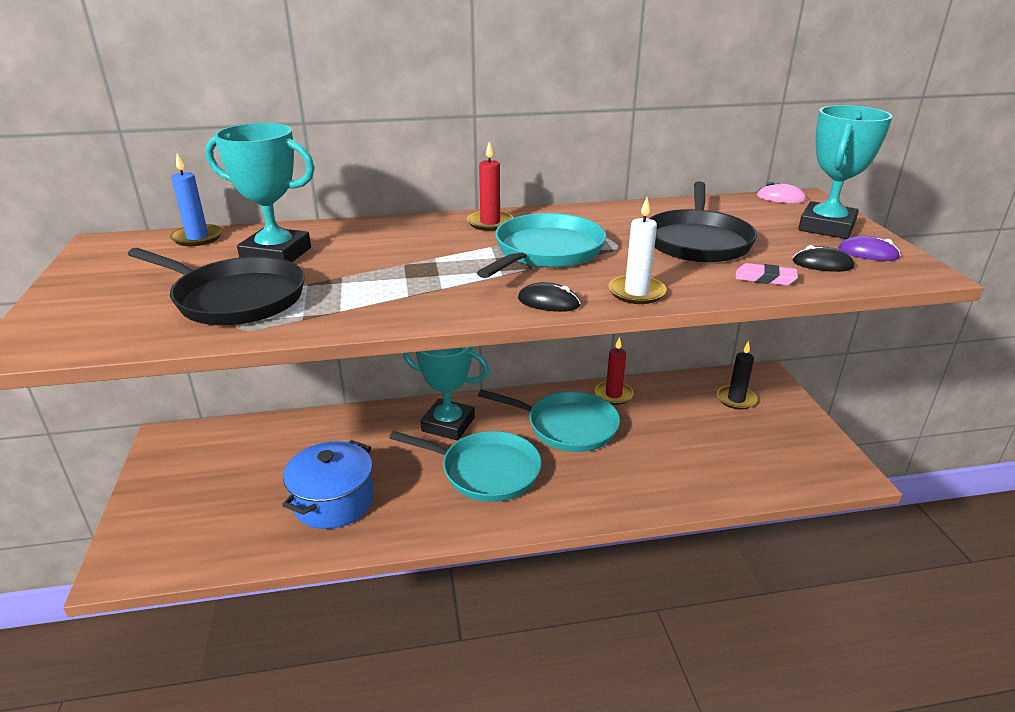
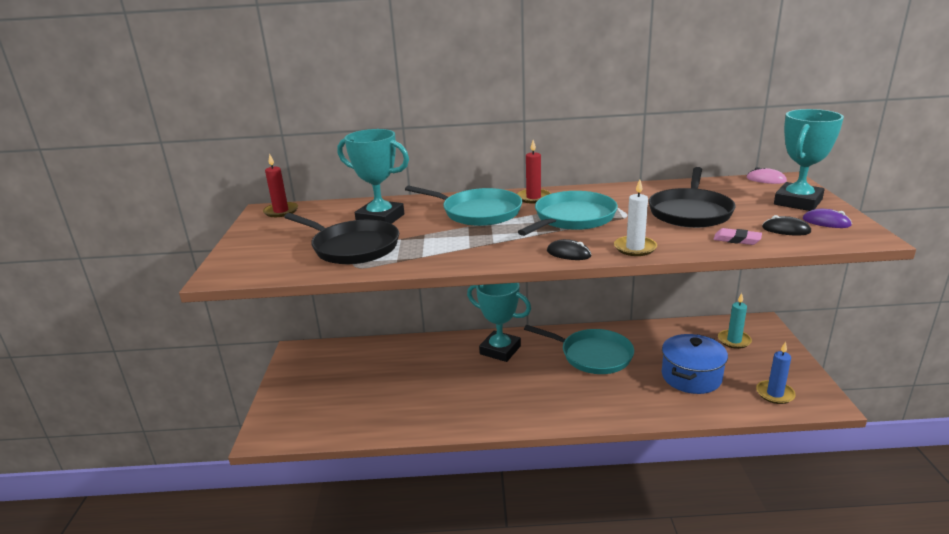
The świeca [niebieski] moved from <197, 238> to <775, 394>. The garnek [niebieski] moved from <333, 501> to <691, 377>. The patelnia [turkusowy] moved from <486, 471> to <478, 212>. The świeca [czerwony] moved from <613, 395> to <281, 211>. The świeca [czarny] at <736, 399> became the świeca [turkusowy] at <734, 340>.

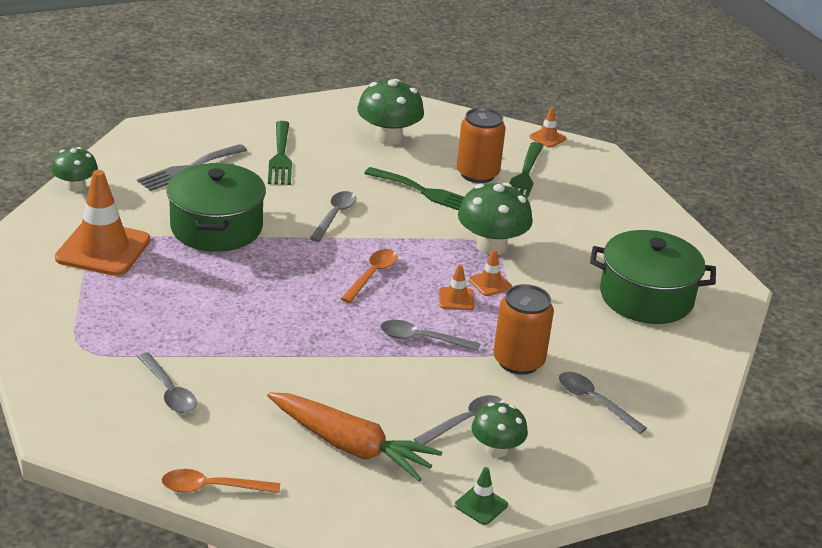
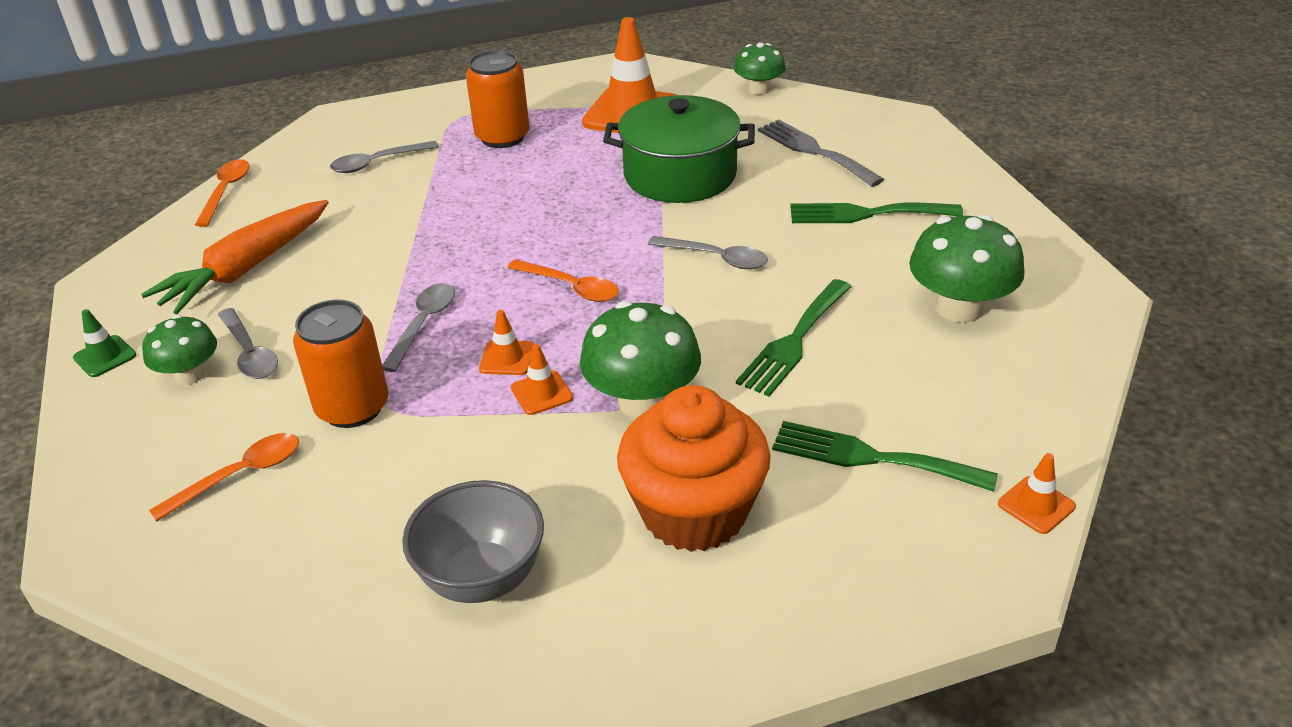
The muffinka [pomarańczowy] at <694, 512> appeared. The puszka [pomarańczowy] moved from <477, 174> to <502, 137>. The garnek [zielony] at <646, 297> was replaced by the miska [szary] at <482, 578>. The łyżka [szary] at <594, 401> became the łyżka [pomarańczowy] at <240, 475>.

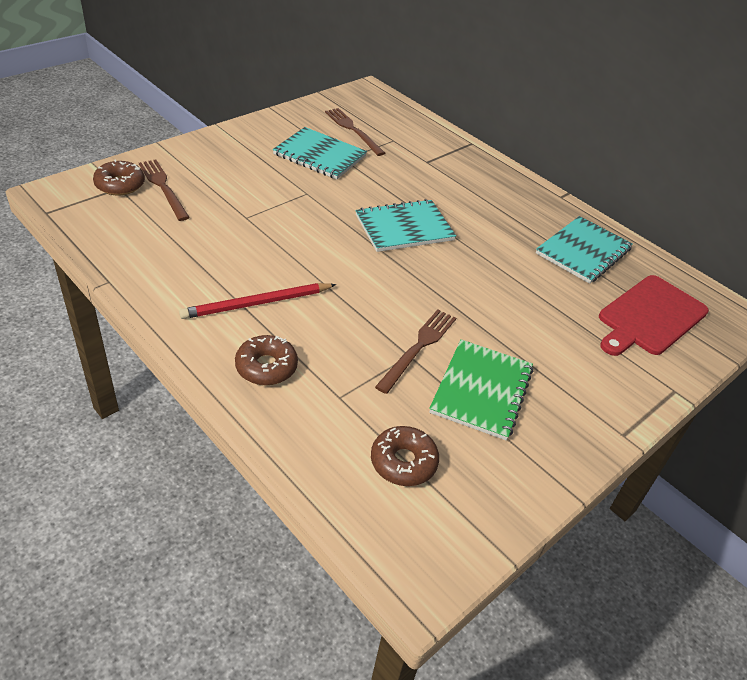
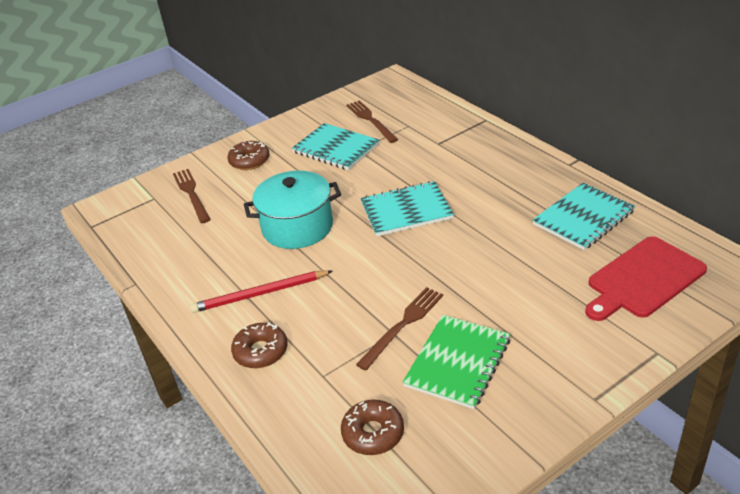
The garnek [turkusowy] at <297, 227> appeared. The donut [brązowy] moved from <120, 185> to <249, 161>.

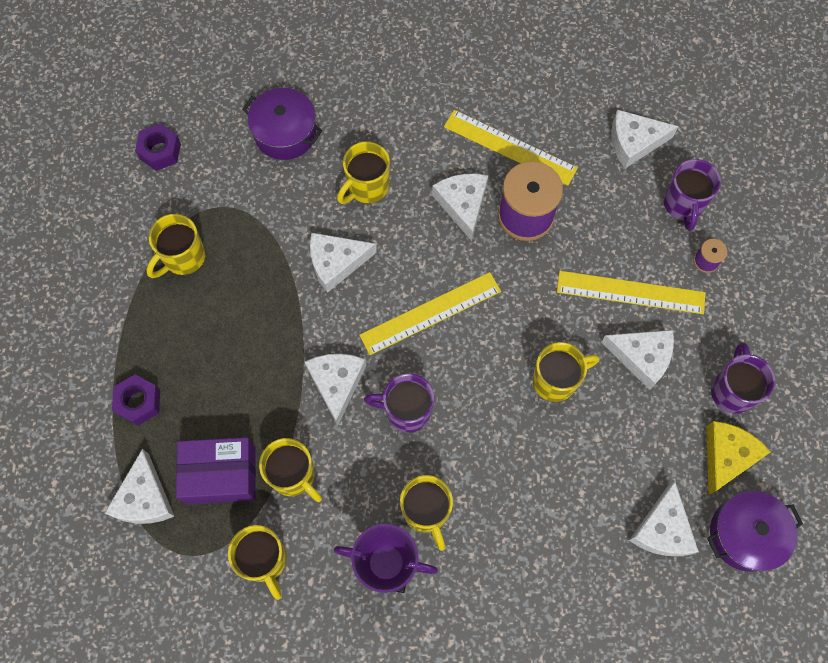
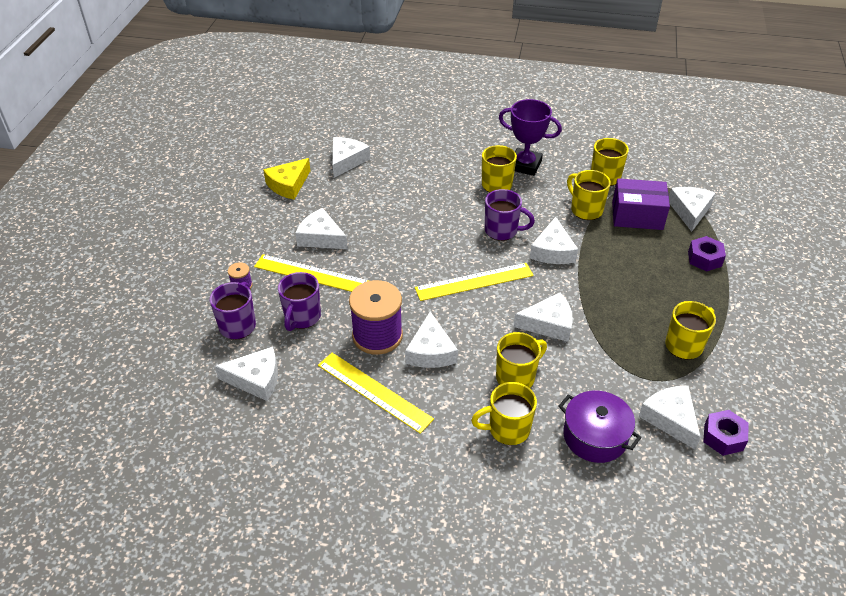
The garnek [fioletowy] at <745, 534> disappeared. The ser [biały] at <670, 419> appeared. The kubek [żółty] moved from <556, 380> to <507, 429>. The kubek [fioletowy] moved from <732, 390> to <302, 317>.

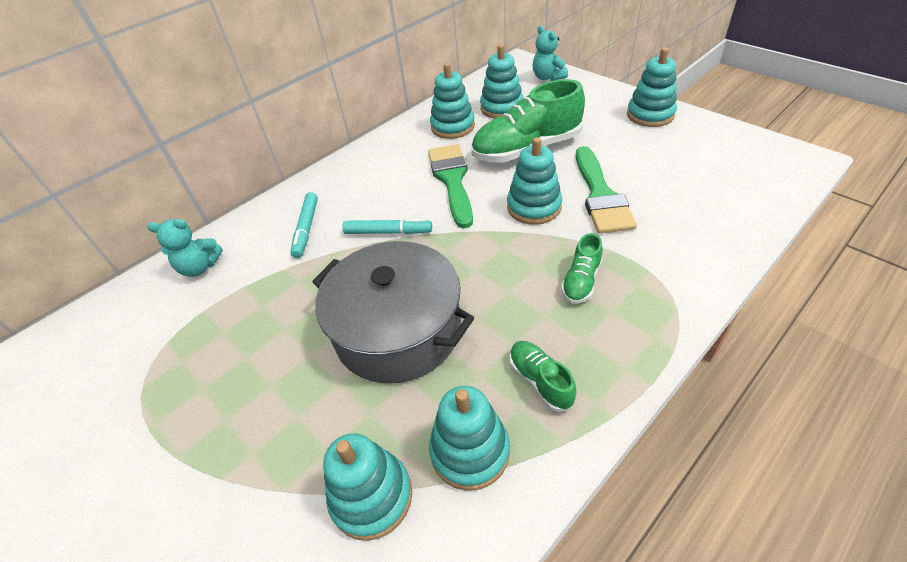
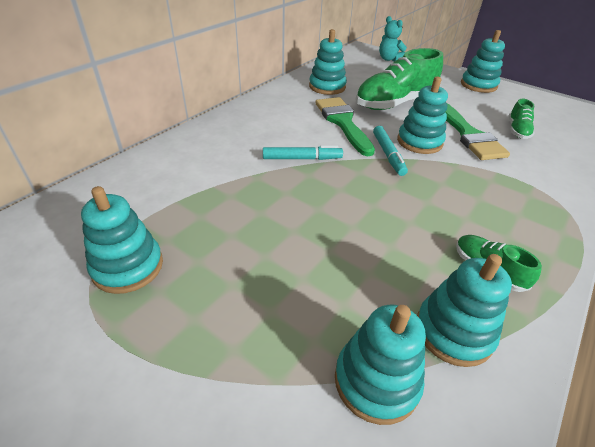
The miś [turkusowy] at <200, 267> disappeared. The garnek [szary] at <398, 330> disappeared. The flamaster [turkusowy] moved from <306, 229> to <388, 154>. The zabawka nakładanka [turkusowy] moved from <501, 108> to <128, 267>. The but [zielony] moved from <581, 281> to <517, 130>.

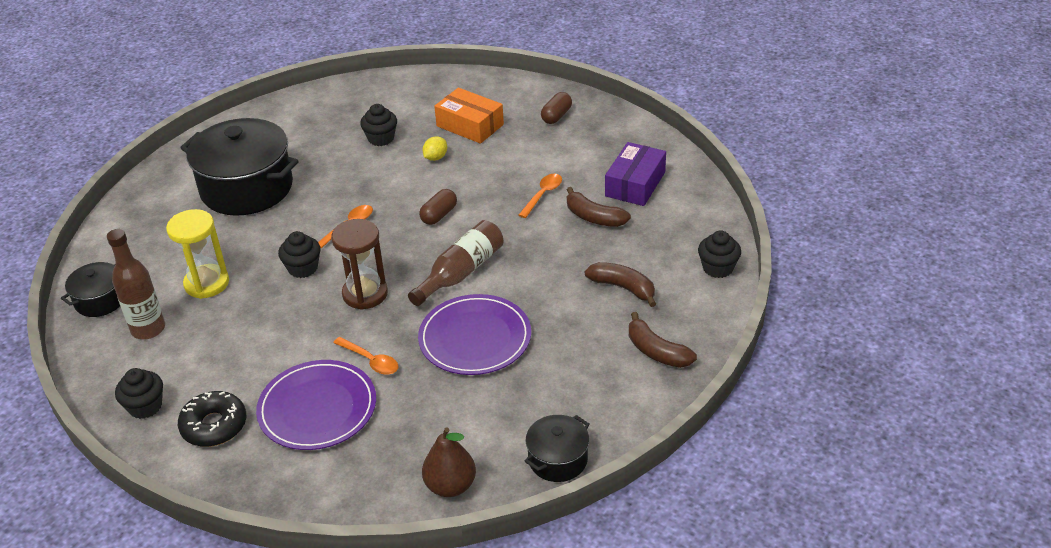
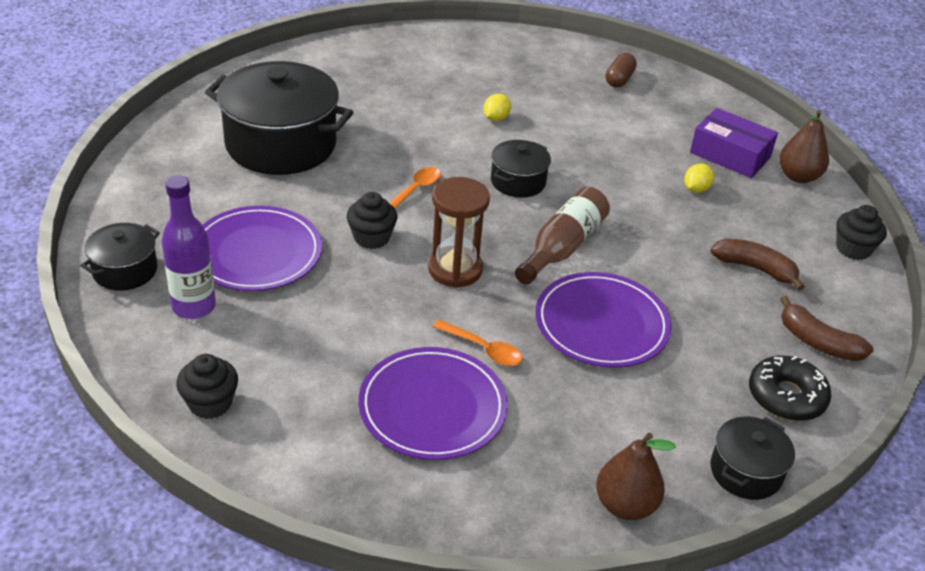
The muffinka [czarny] at <381, 138> disappeared. The pudełko [pomarańczowy] at <470, 125> disappeared. The łyżka [pomarańczowy] at <543, 195> disappeared. The gruszka [brązowy] at <798, 176> appeared. The donut [czarny] moved from <214, 426> to <786, 397>. The klepsydra [żółty] at <207, 283> was replaced by the talerz [fioletowy] at <256, 253>. The kapsułka [brązowy] at <439, 215> was replaced by the garnek [czarny] at <518, 182>. The banan [brązowy] at <594, 217> was replaced by the cytryna [żółty] at <696, 189>. The butelka [brązowy] at <148, 329> became the butelka [fioletowy] at <194, 306>. The pudełko [fioletowy] at <635, 184> turned 75 degrees counterclockwise.

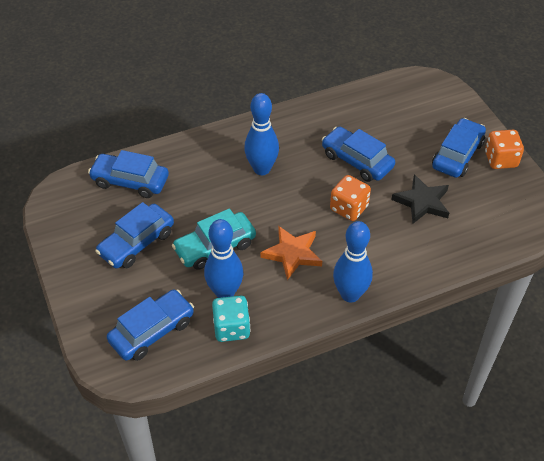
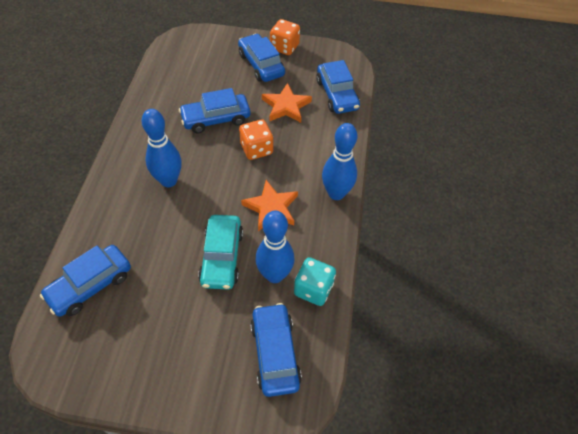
The samochód [niebieski] moved from <137, 243> to <337, 94>. The gwiazda [czarny] at <422, 202> became the gwiazda [pomarańczowy] at <286, 106>.

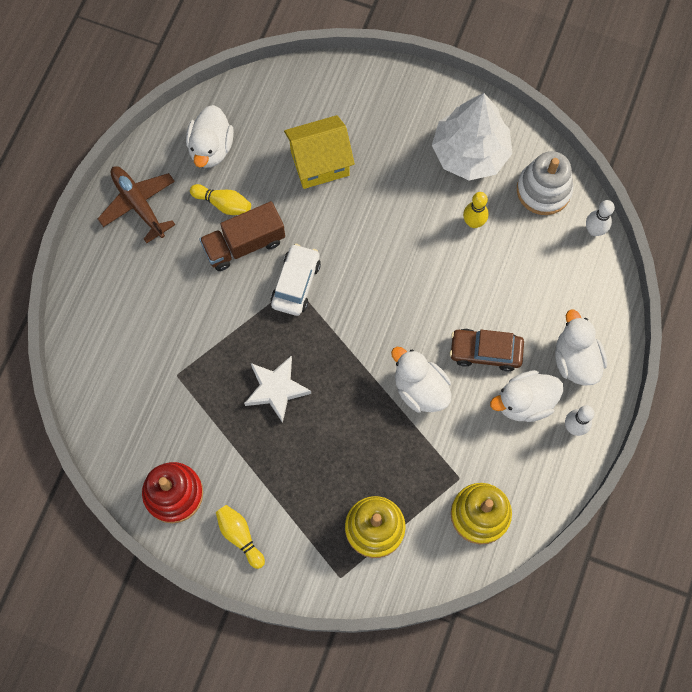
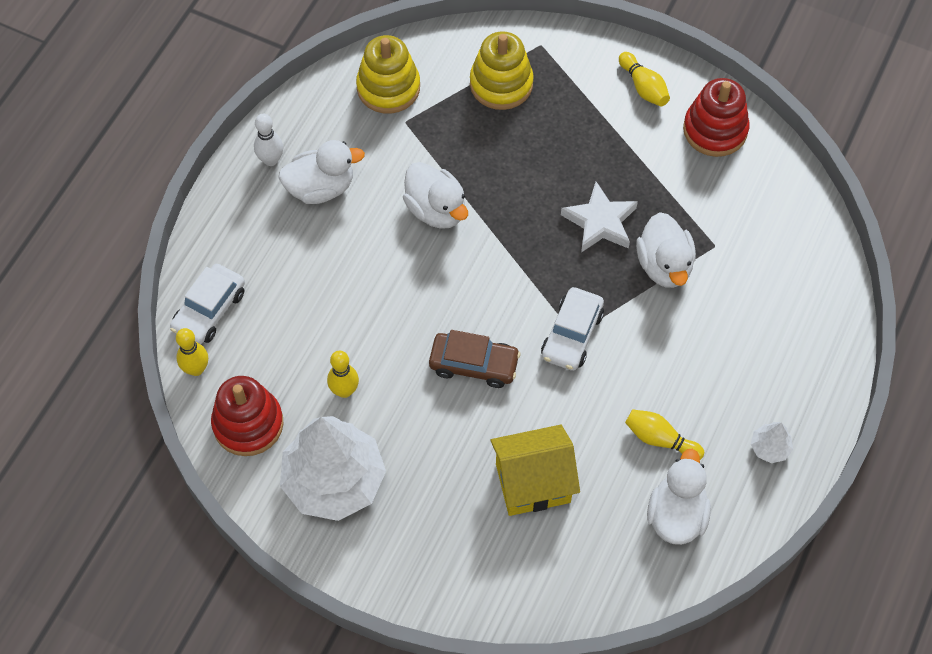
The ciężarówka [brązowy] at <244, 244> disappeared. The samochód [biały] at <209, 310> appeared. The samochód [brązowy] moved from <485, 352> to <474, 364>. The kaczka [biały] moved from <575, 360> to <664, 265>. The samolot [brązowy] at <138, 204> was replaced by the drzewko [biały] at <770, 447>. The zabawka nakładanka [biały] at <543, 190> became the zabawka nakładanka [czerwony] at <248, 424>. The kręgiel [biały] at <594, 230> became the kręgiel [żółty] at <196, 369>.

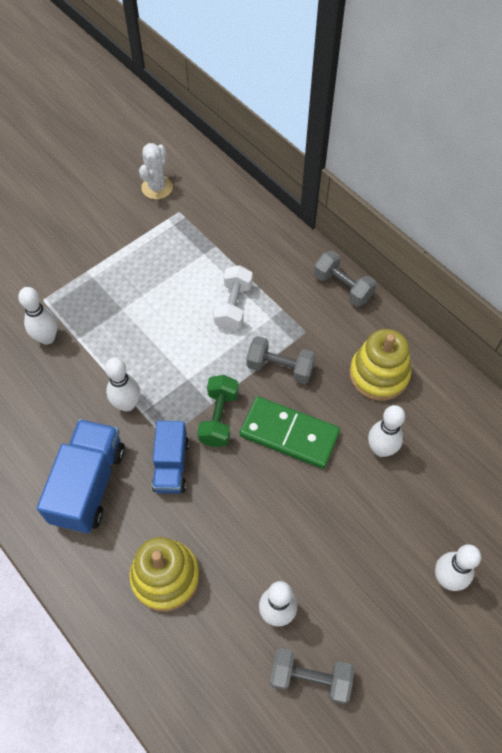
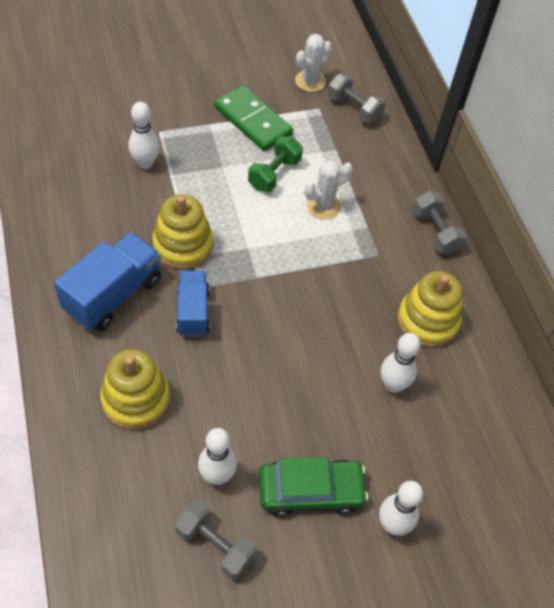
The samochód [zielony] at <310, 491> appeared. The hantel [zielony] moved from <219, 418> to <274, 174>. The kostka domina [zielony] moved from <289, 434> to <252, 121>. The hantel [szary] moved from <280, 368> to <354, 109>. The kręgiel [biały] at <127, 404> was replaced by the zabawka nakładanka [żółty] at <183, 245>. The hantel [biały] at <233, 306> was replaced by the kaktus [biały] at <323, 206>. The ciężarówka [niebieski] at <171, 465> turned 150 degrees clockwise.

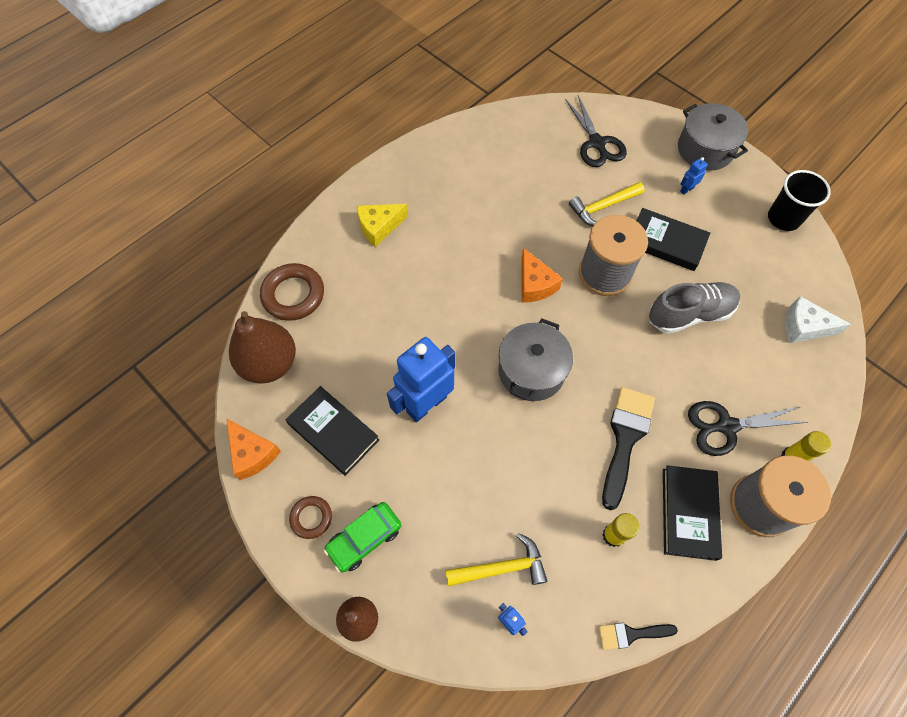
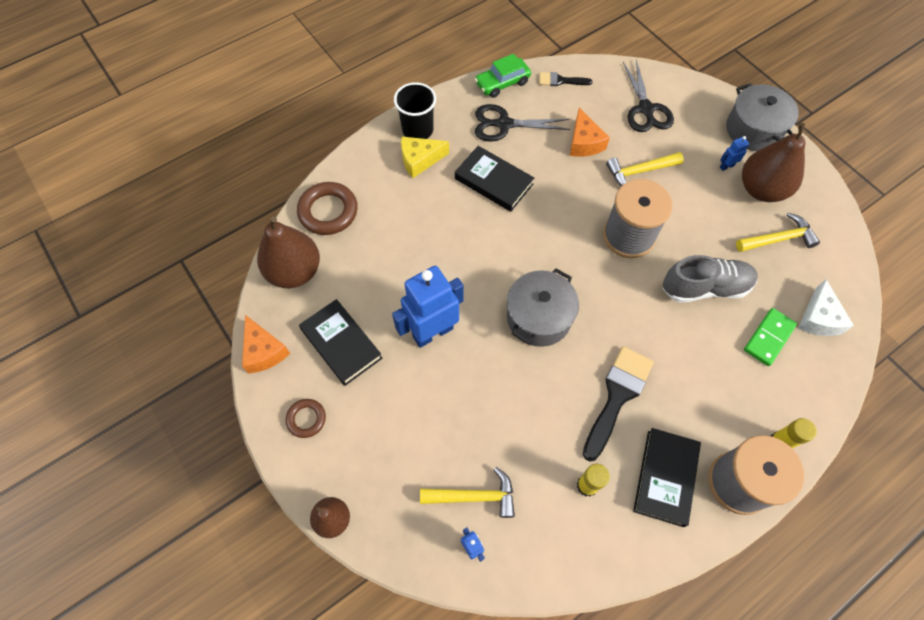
The młotek [żółty] at <778, 239> appeared. The gruszka [brązowy] at <761, 189> appeared. The kostka domina [zielony] at <768, 338> appeared. The samochód [zielony] moved from <364, 538> to <502, 83>. The ser [pomarańczowy] moved from <535, 284> to <584, 142>. The pędzel [czarny] moved from <631, 634> to <560, 81>. The książka [czarny] moved from <666, 242> to <493, 181>. The nożyczki [czarny] moved from <727, 426> to <504, 124>. The szklanka [czarny] moved from <783, 218> to <417, 130>. The ser [biały] at <804, 327> turned 105 degrees counterclockwise.

